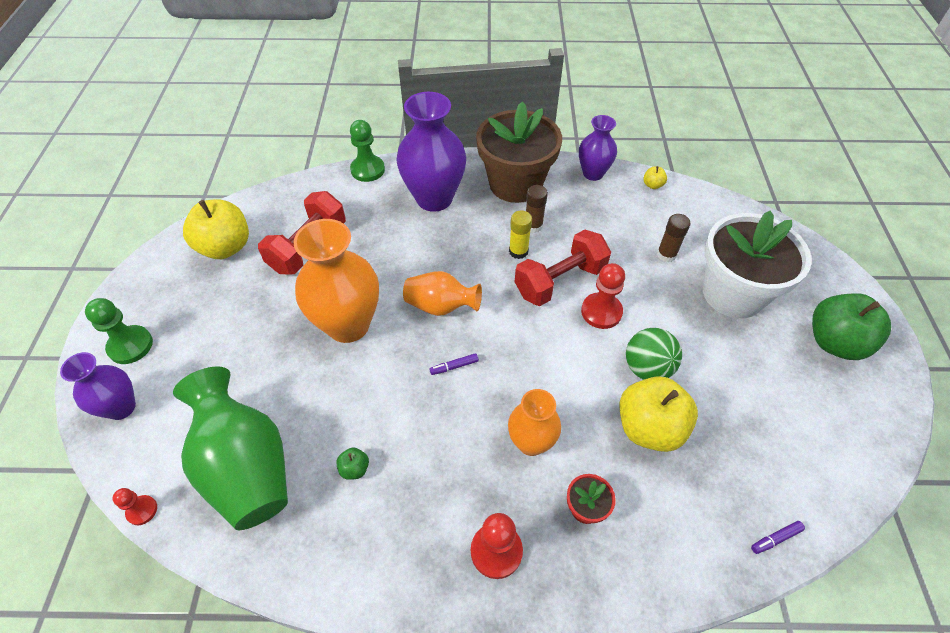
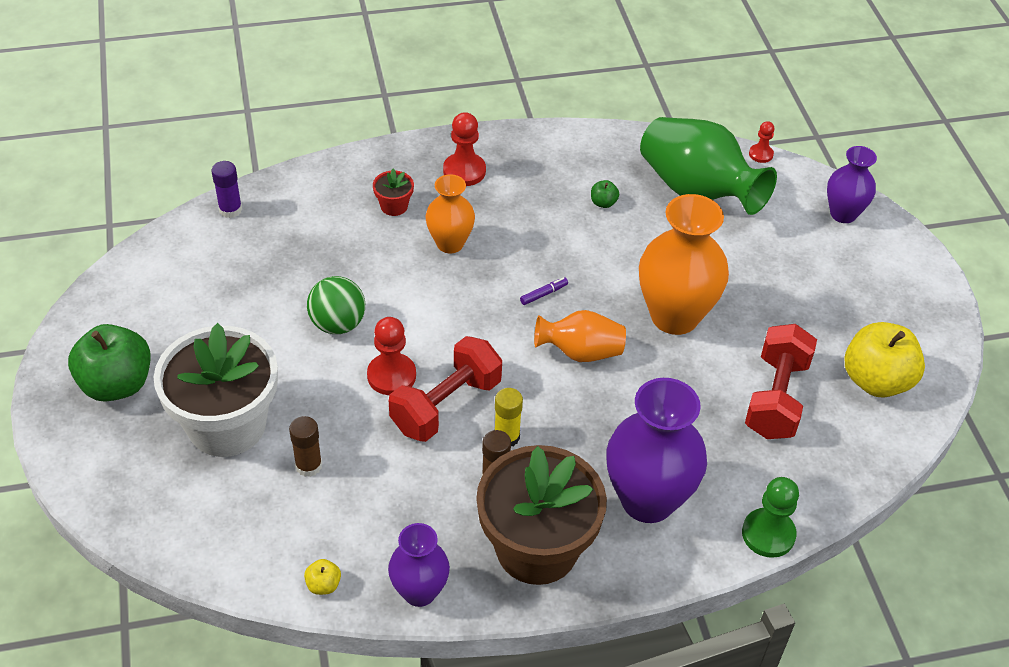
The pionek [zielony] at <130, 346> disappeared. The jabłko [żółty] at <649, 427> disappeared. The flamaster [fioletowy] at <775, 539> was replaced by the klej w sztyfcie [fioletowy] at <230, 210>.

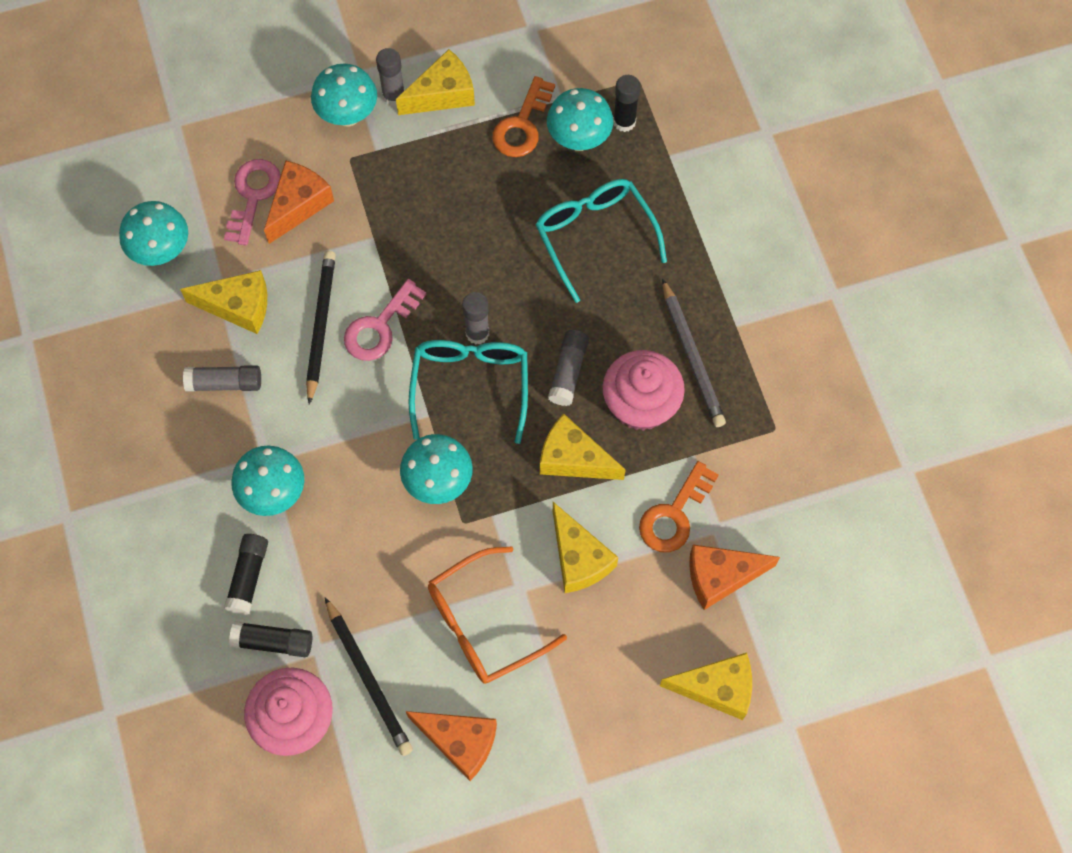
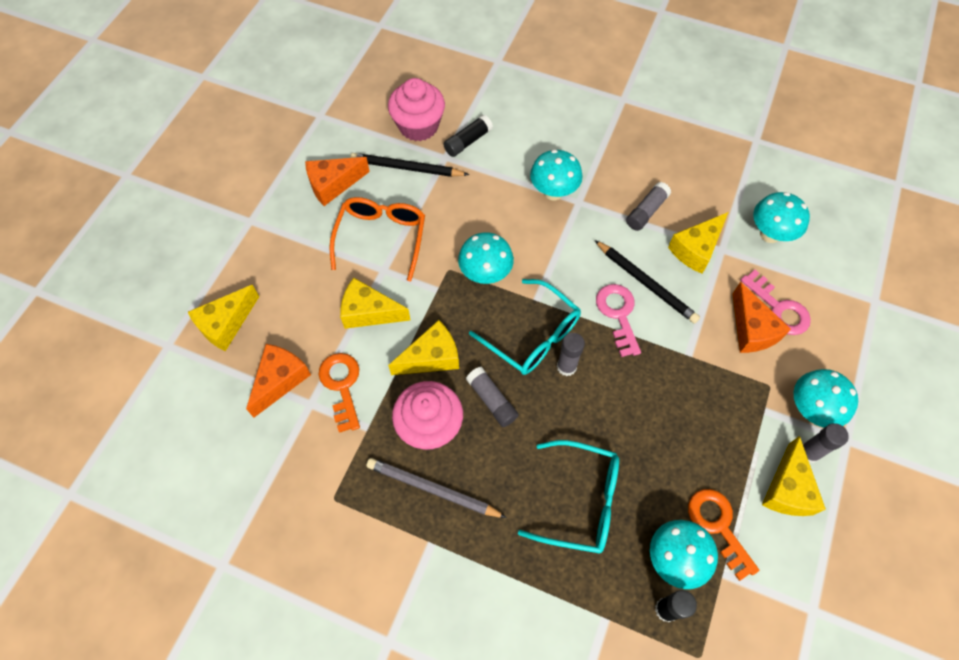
The klej w sztyfcie [czarny] at <248, 577> disappeared.

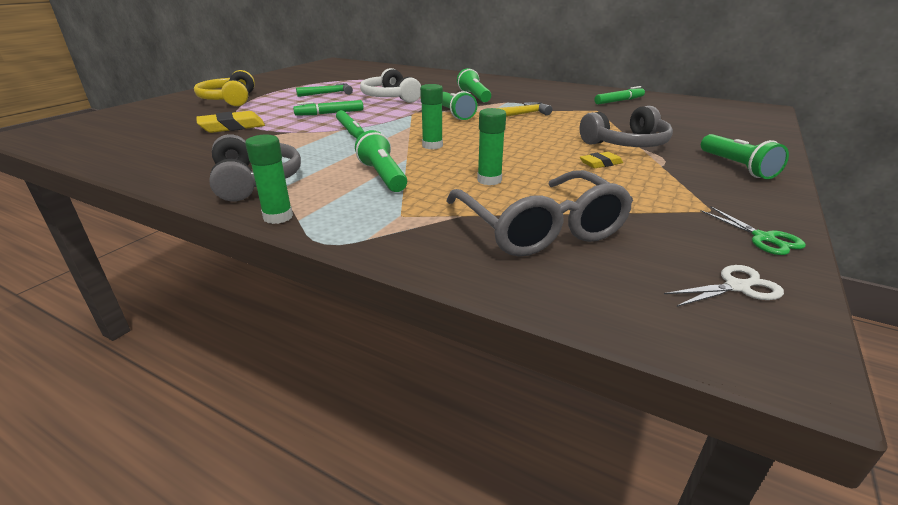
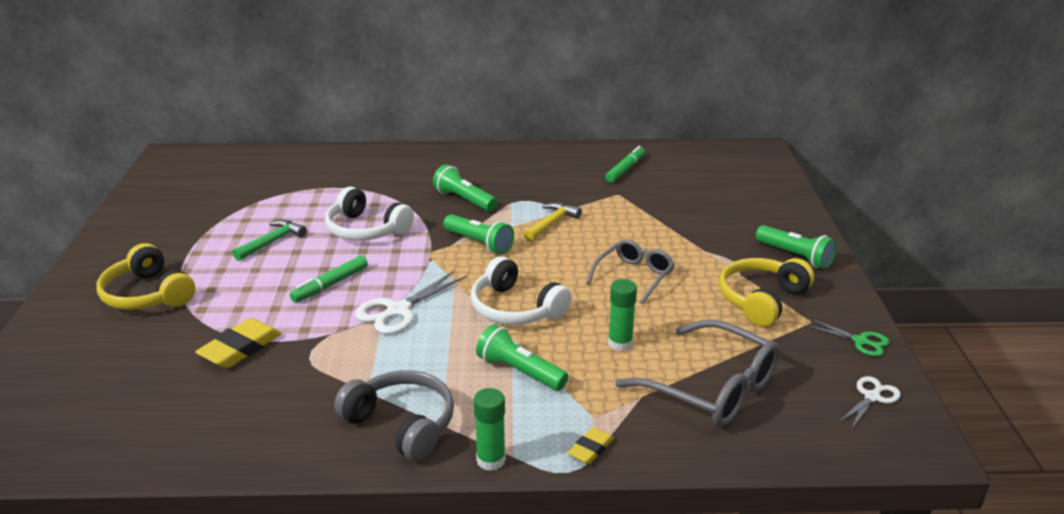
The słuchawki [szary] at <626, 144> disappeared. The okulary [szary] at <634, 276> appeared. The słuchawki [żółty] at <761, 300> appeared. The gumka do mazania [żółty] moved from <600, 163> to <590, 449>. The flamaster [zielony] at <350, 131> was replaced by the nożyczki [biały] at <398, 310>. The klej w sztyfcie [zielony] at <432, 146> was replaced by the słuchawki [biały] at <516, 308>.

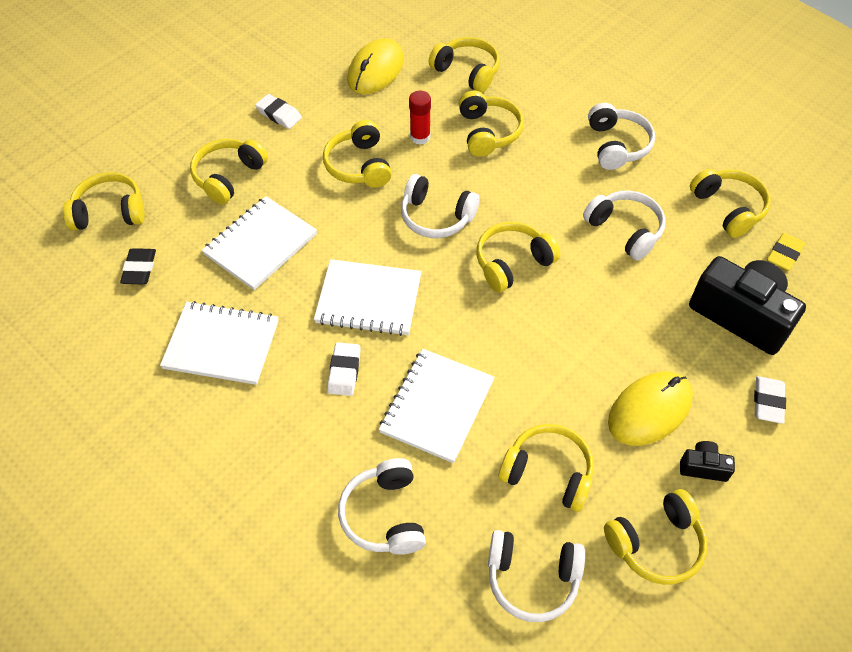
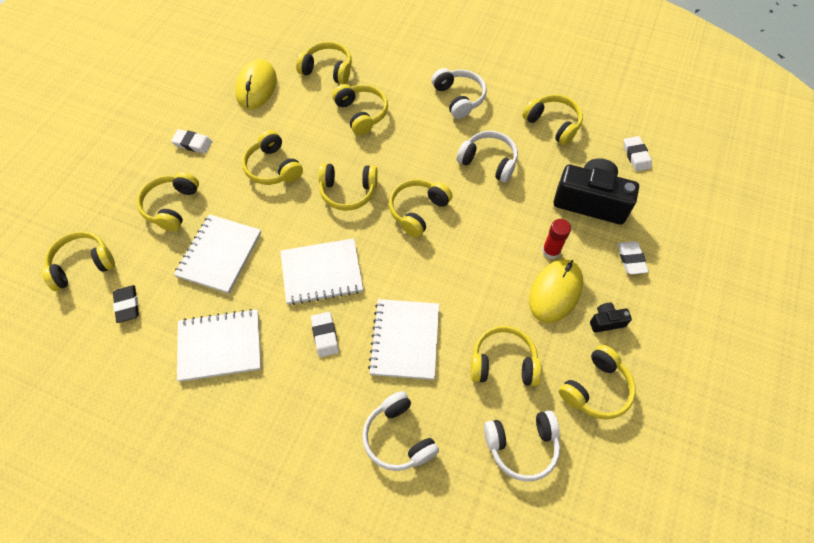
The gumka do mazania [żółty] at <784, 254> disappeared. The gumka do mazania [biały] at <636, 156> appeared. The klej w sztyfcie [czerwony] moved from <420, 137> to <551, 251>. The słuchawki [biały] at <436, 217> became the słuchawki [żółty] at <348, 192>.

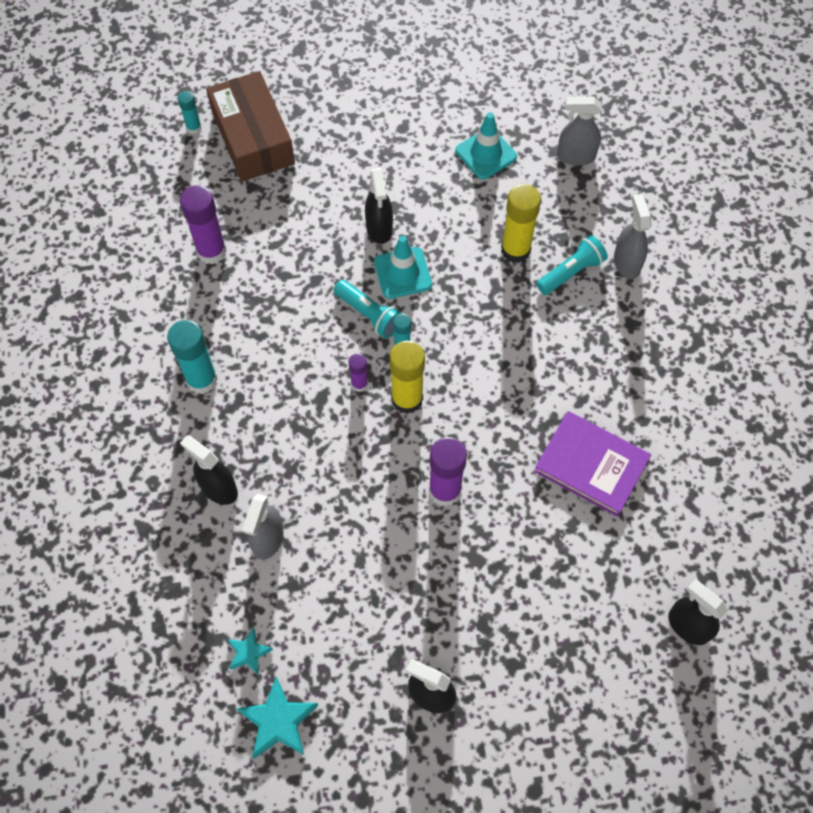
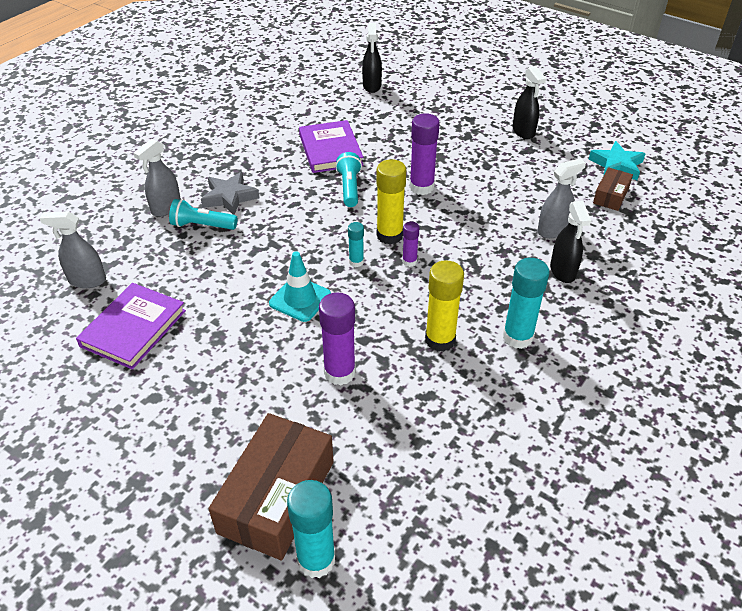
The spryskiwacz [czarny] at <379, 228> disappeared. The gwiazda [szary] at <230, 197> appeared. The klej w sztyfcie [fioletowy] moved from <211, 251> to <339, 373>. The latarka [turkusowy] moved from <369, 314> to <349, 188>. The klej w sztyfcie [żółty] moved from <515, 250> to <440, 340>. The gwiazda [turkusowy] at <248, 653> was replaced by the pudełko [brązowy] at <611, 195>. The pachołek [turkusowy] at <486, 154> was replaced by the książka [fioletowy] at <133, 328>. The spryskiwacz [szary] at <575, 156> turned 135 degrees clockwise. The klej w sztyfcie [turkusowy] at <194, 128> changed to 1.86 times the size.

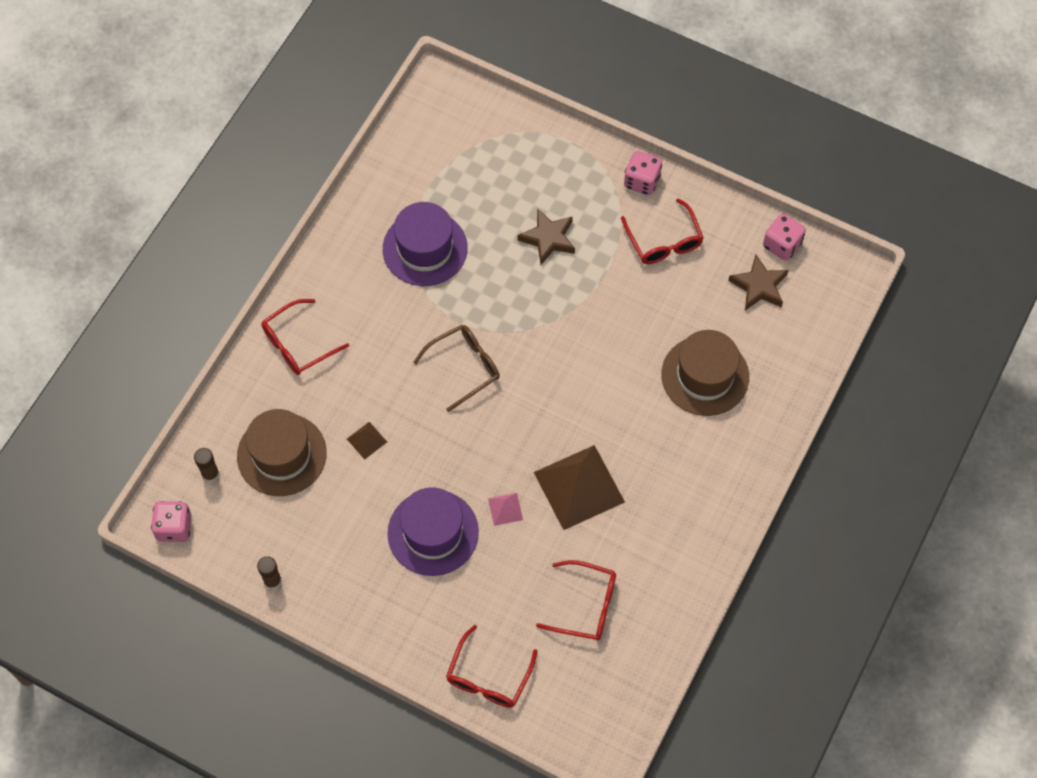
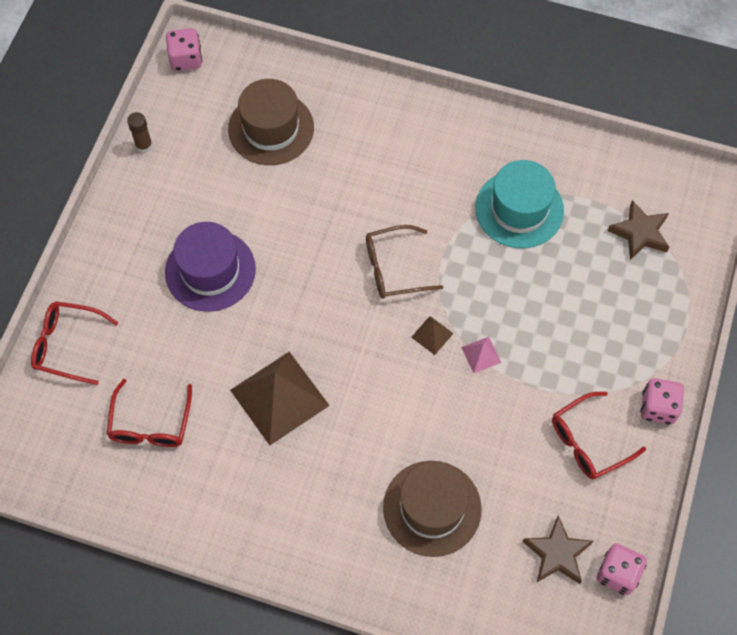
The klej w sztyfcie [brązowy] at <210, 474> disappeared. The okulary [czerwony] at <297, 344> disappeared. The piramida [brązowy] moved from <366, 440> to <432, 335>. The piramida [różowy] moved from <505, 509> to <481, 354>. The gwiazda [brązowy] moved from <548, 238> to <640, 233>. The kapelusz [fioletowy] at <425, 248> became the kapelusz [turkusowy] at <519, 209>. The okulary [brązowy] at <465, 367> turned 120 degrees clockwise.

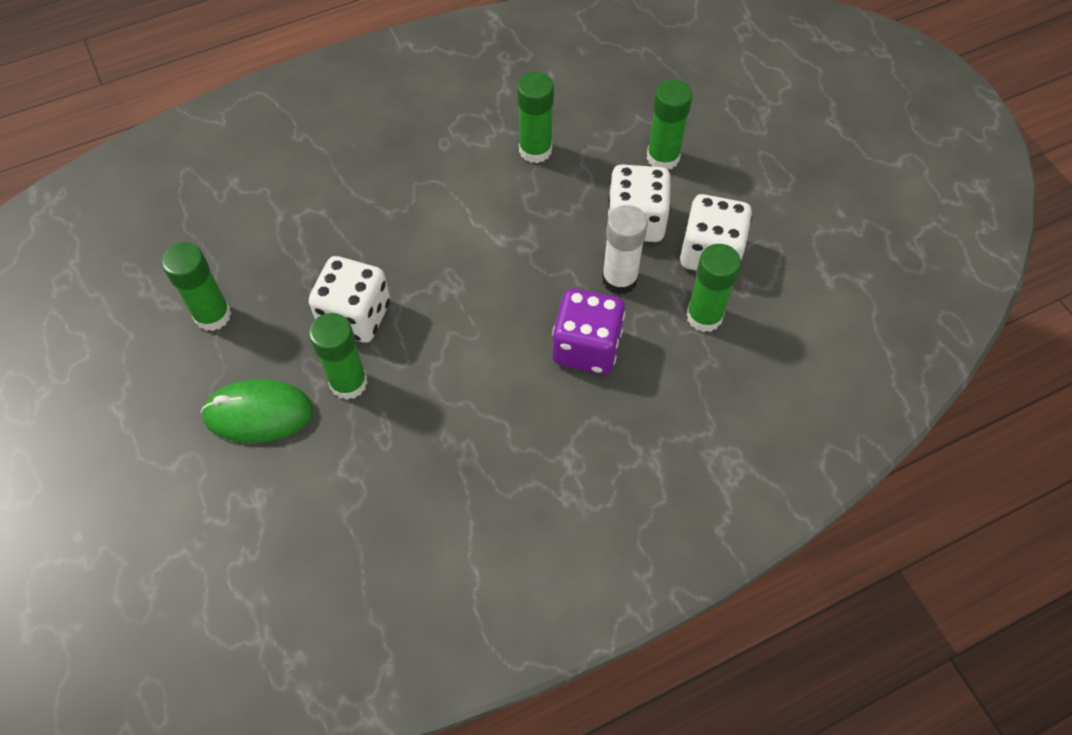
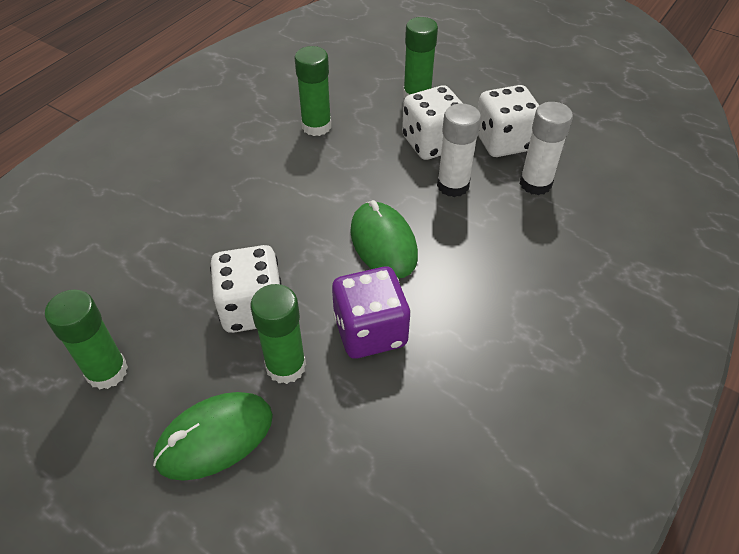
The myszka [zielony] at <383, 243> appeared. The kostka do gry [fioletowy] moved from <586, 347> to <370, 331>. The klej w sztyfcie [zielony] at <704, 316> became the klej w sztyfcie [biały] at <535, 183>.

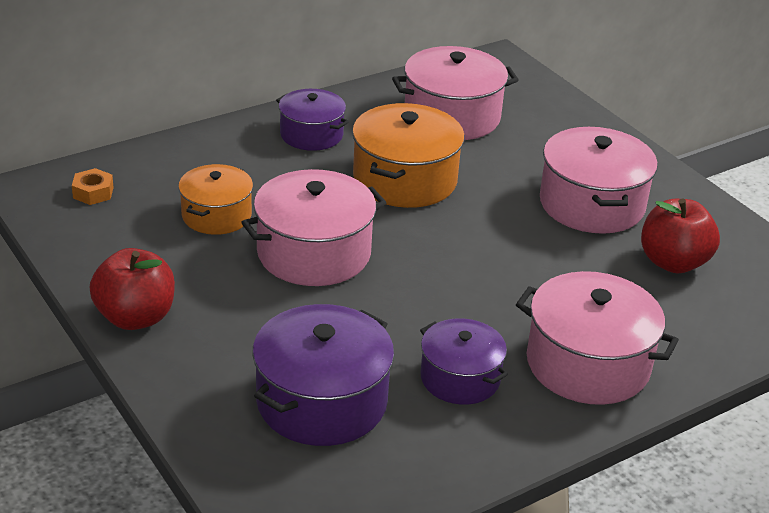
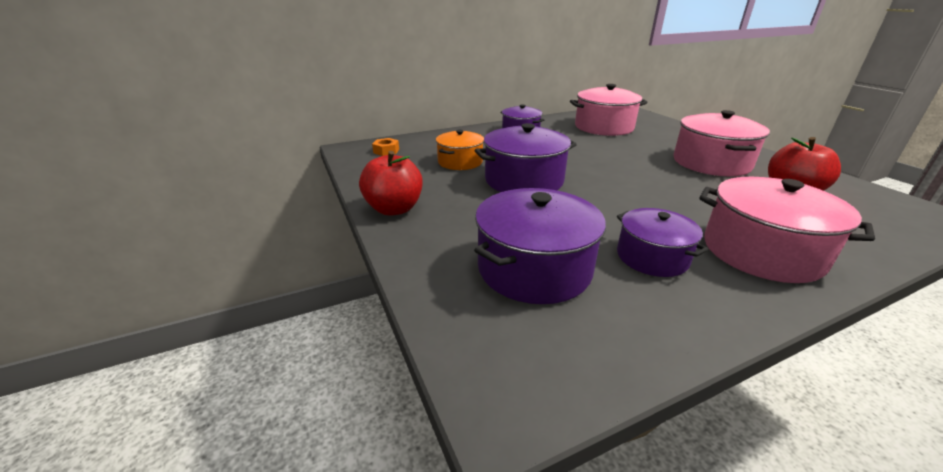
The garnek [pomarańczowy] at <405, 179> disappeared. The garnek [różowy] at <314, 253> became the garnek [fioletowy] at <524, 180>.

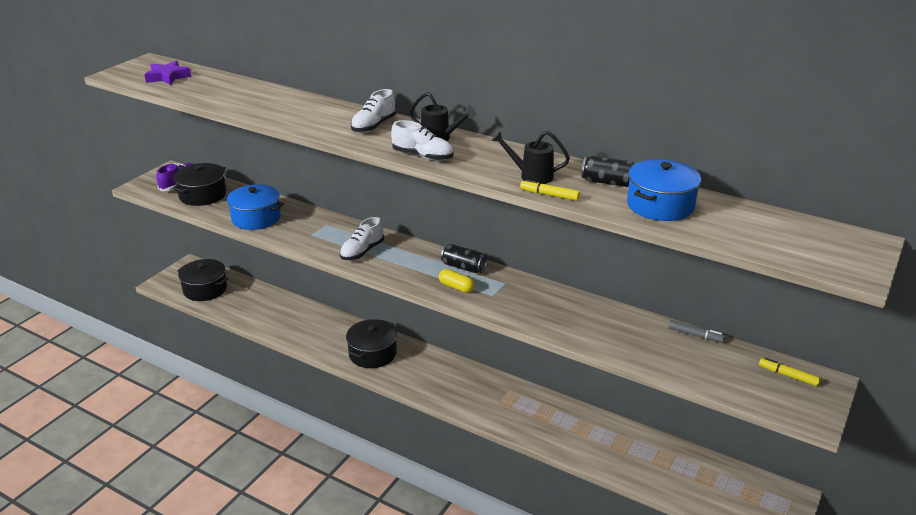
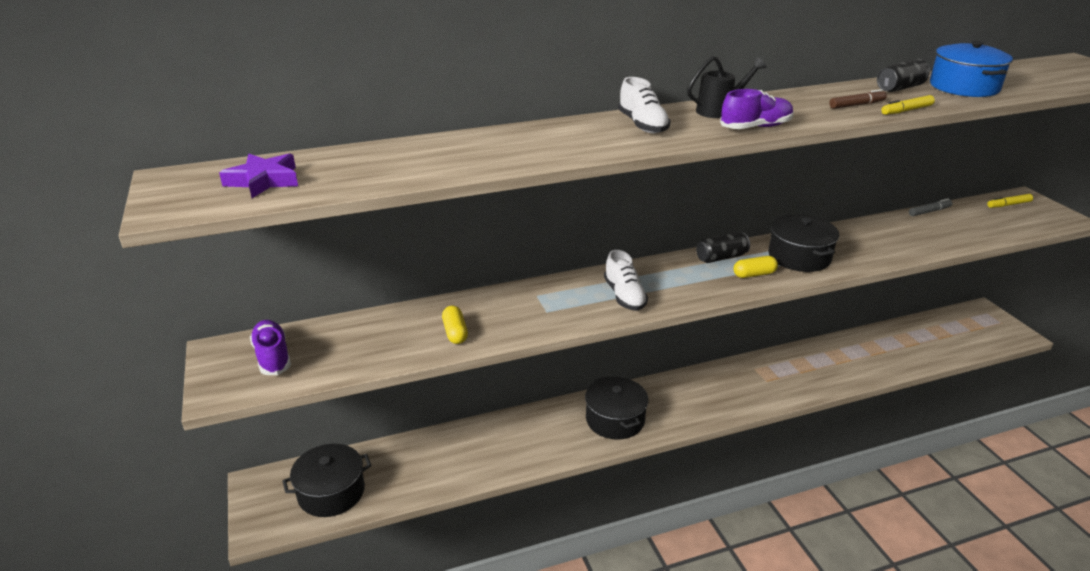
The garnek [czarny] moved from <203, 195> to <799, 257>. The garnek [niebieski] at <256, 218> was replaced by the kapsułka [żółty] at <455, 332>. The konewka [czarny] at <531, 176> was replaced by the flamaster [brązowy] at <856, 105>. The but [biały] at <423, 156> became the but [fioletowy] at <755, 127>.

